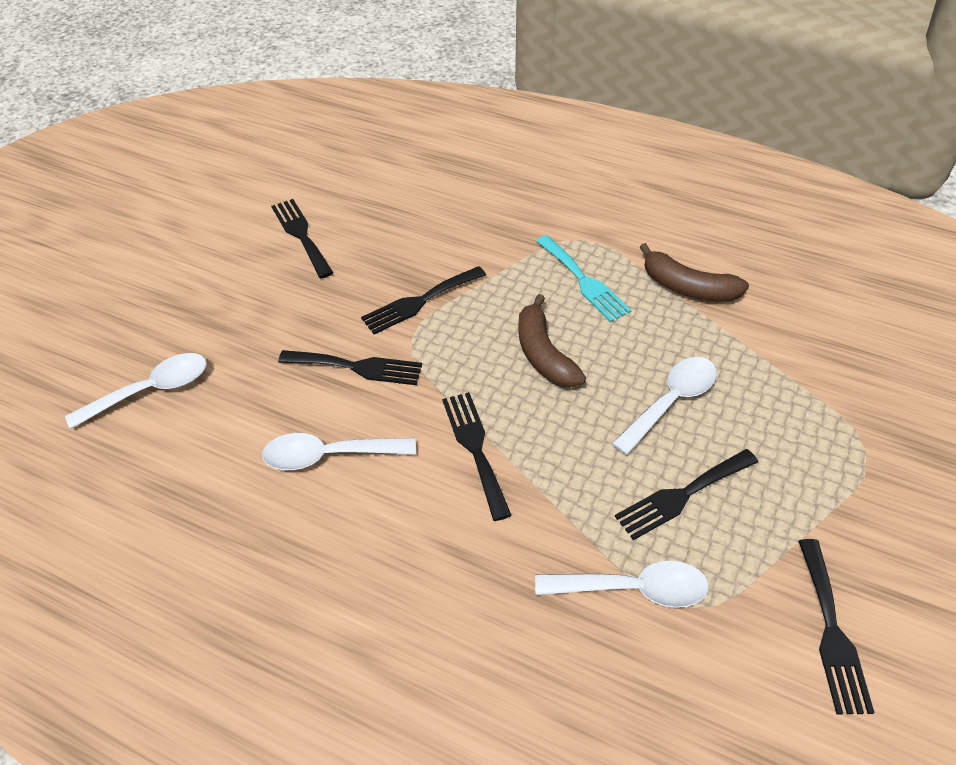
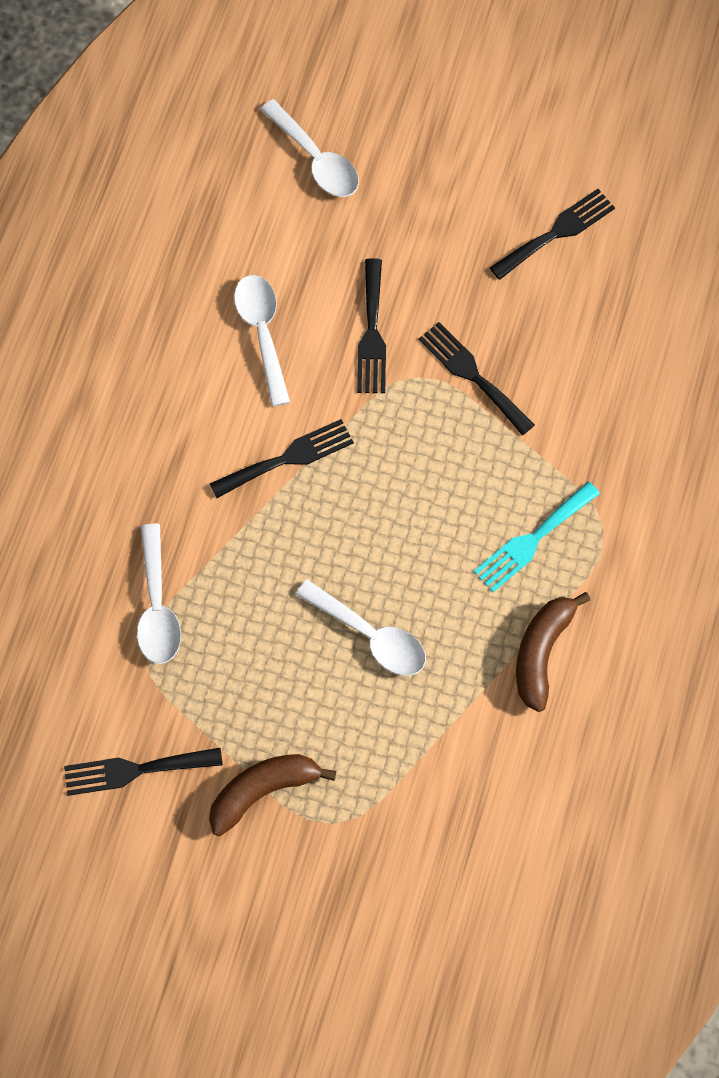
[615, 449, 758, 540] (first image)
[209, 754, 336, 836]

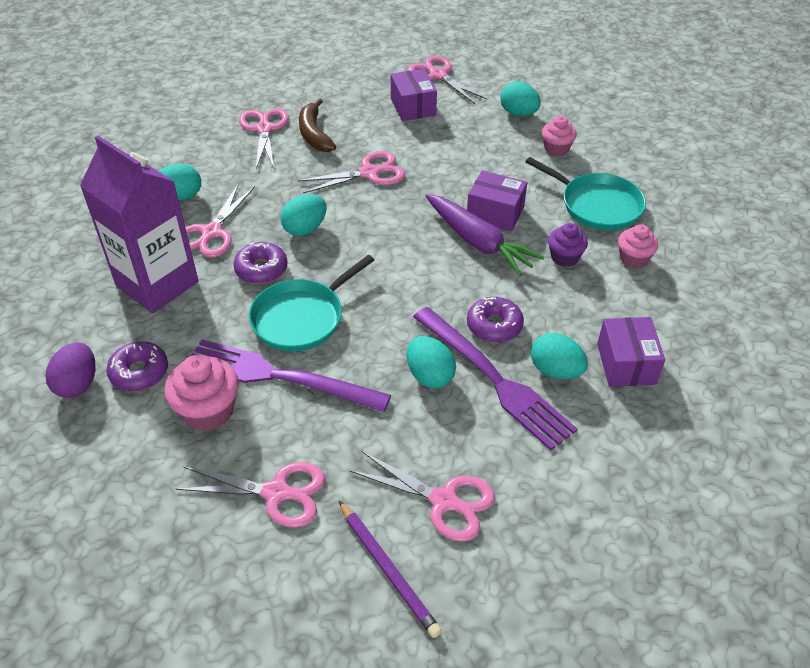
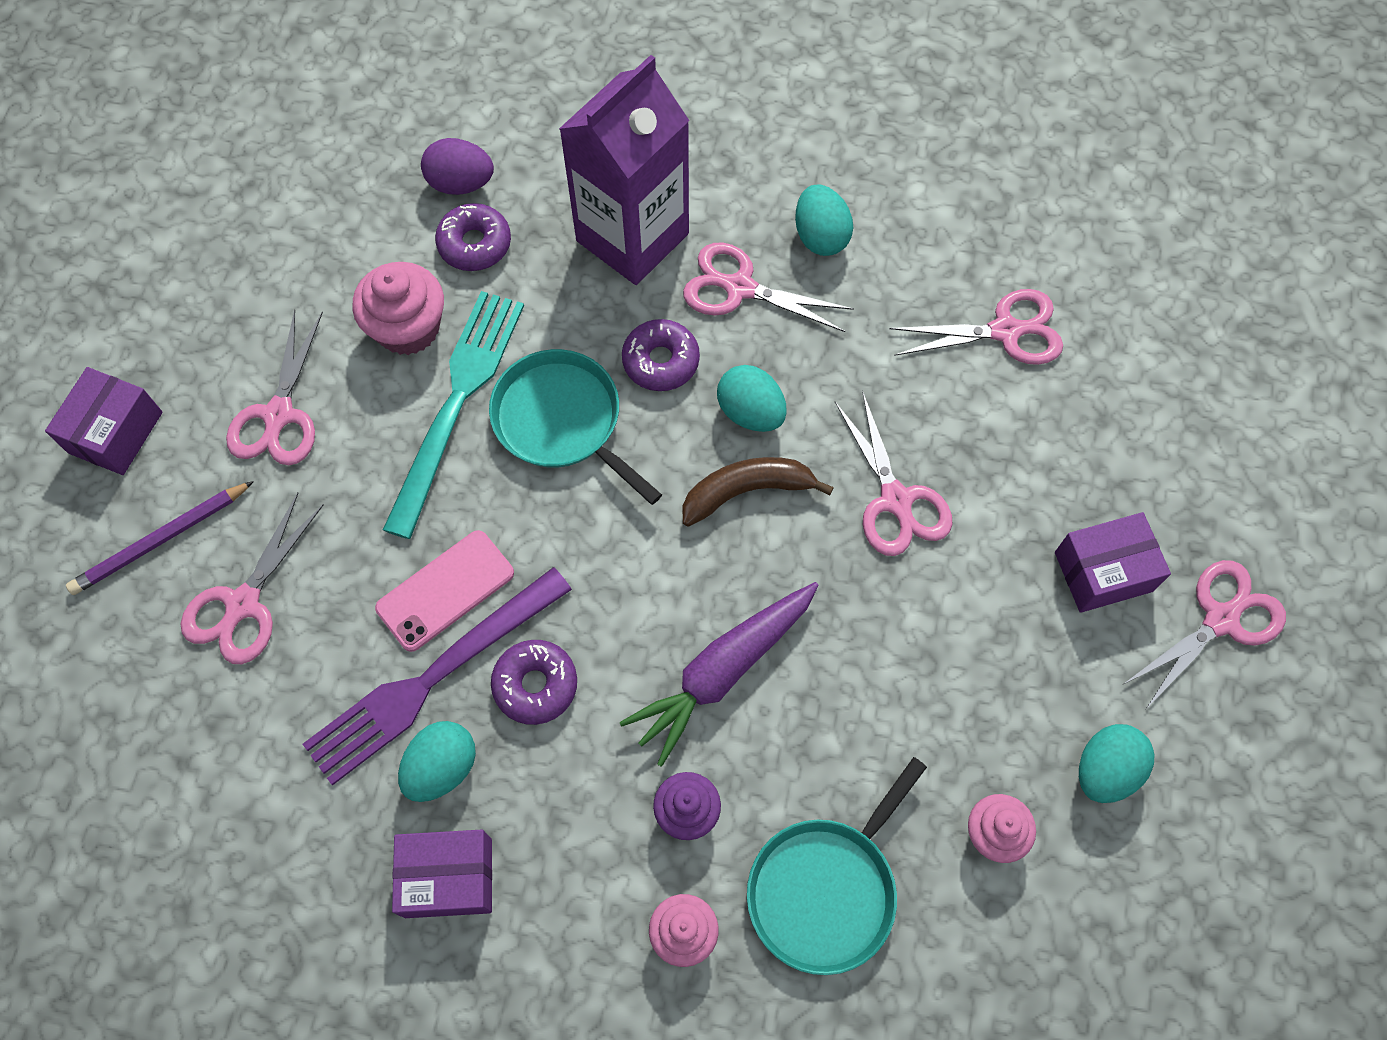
[682, 457, 834, 527]
[45, 367, 163, 475]
[375, 530, 514, 652]
[383, 291, 524, 539]

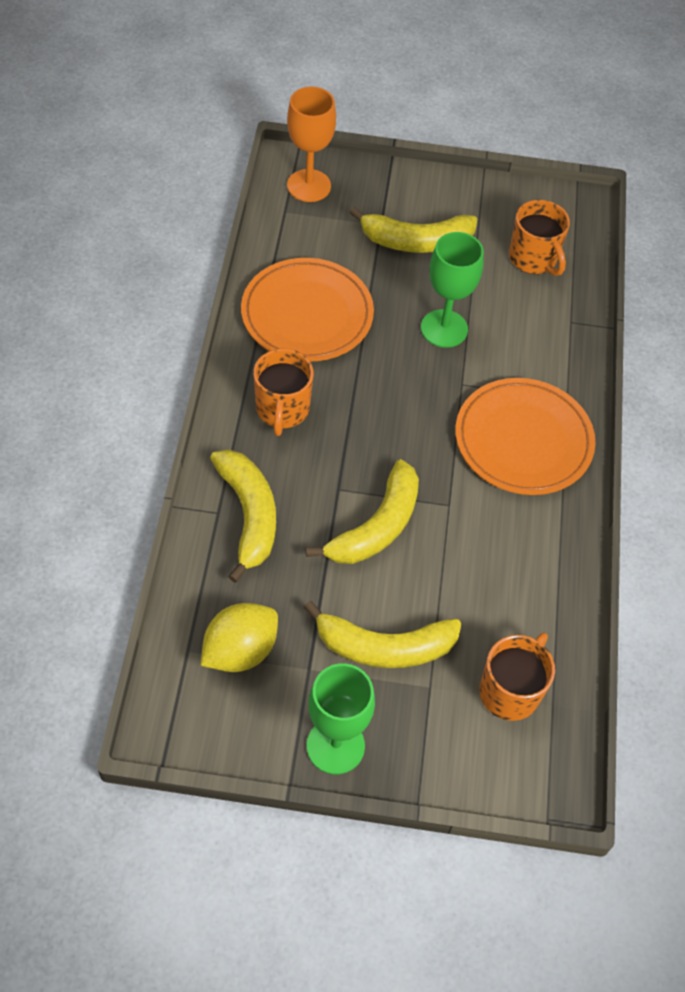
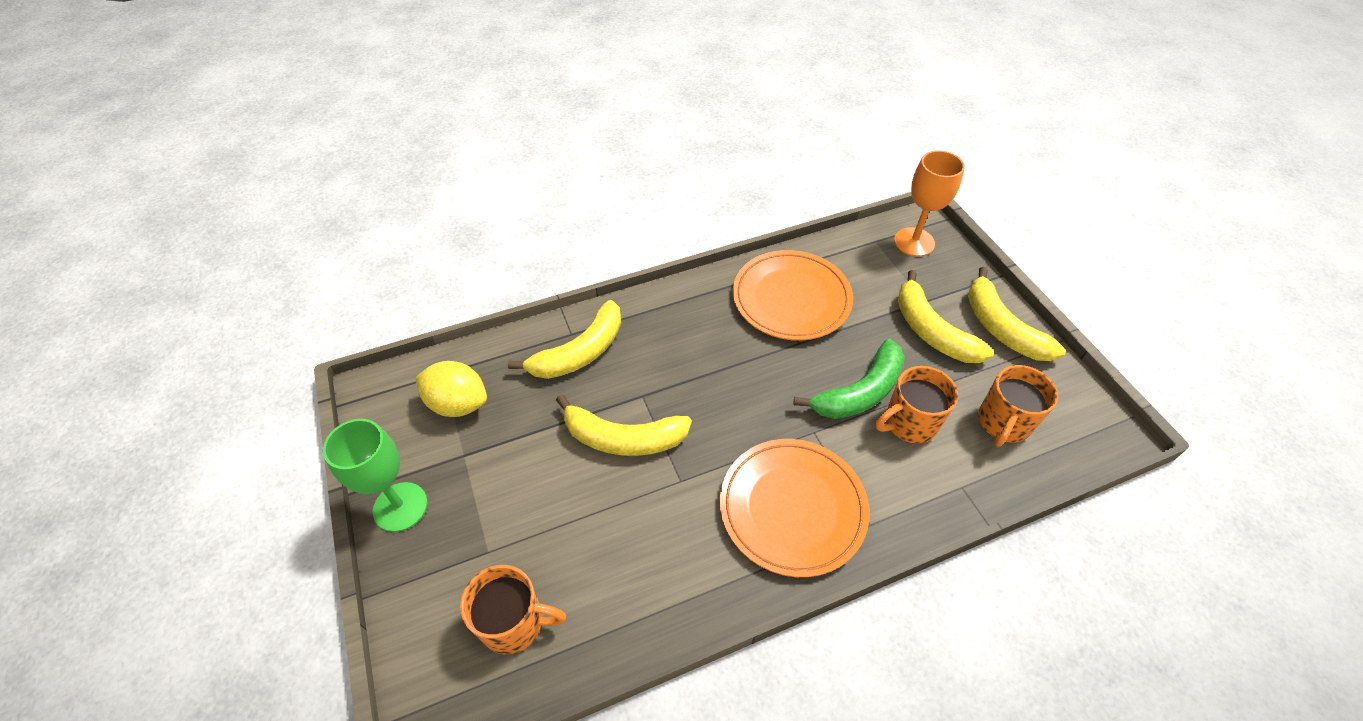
[876, 366, 958, 443]
[968, 267, 1066, 361]
[793, 339, 905, 419]

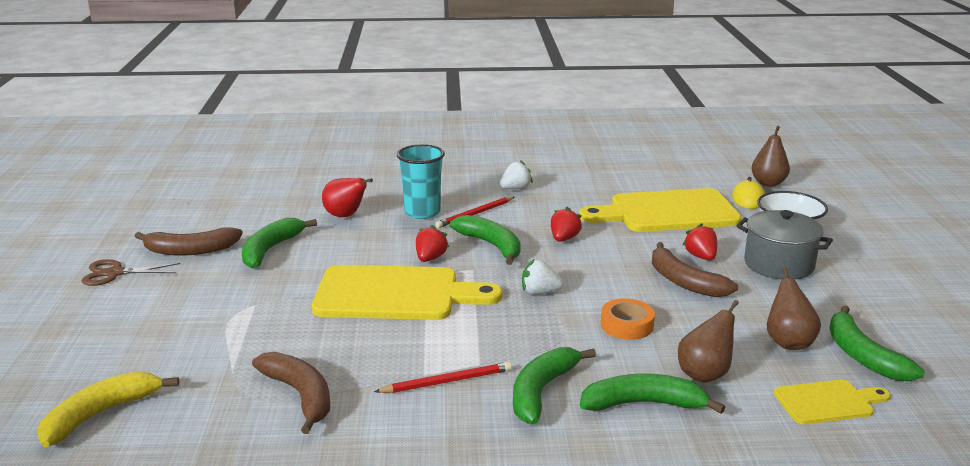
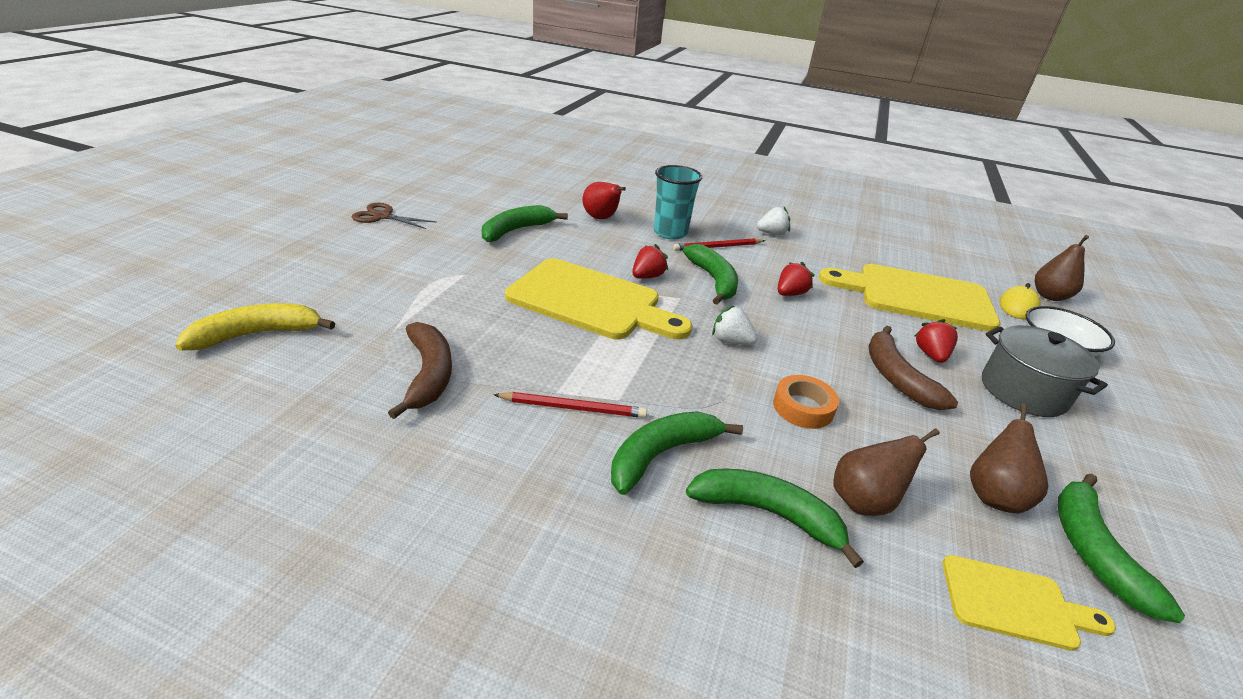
[135, 227, 243, 256] (first image)

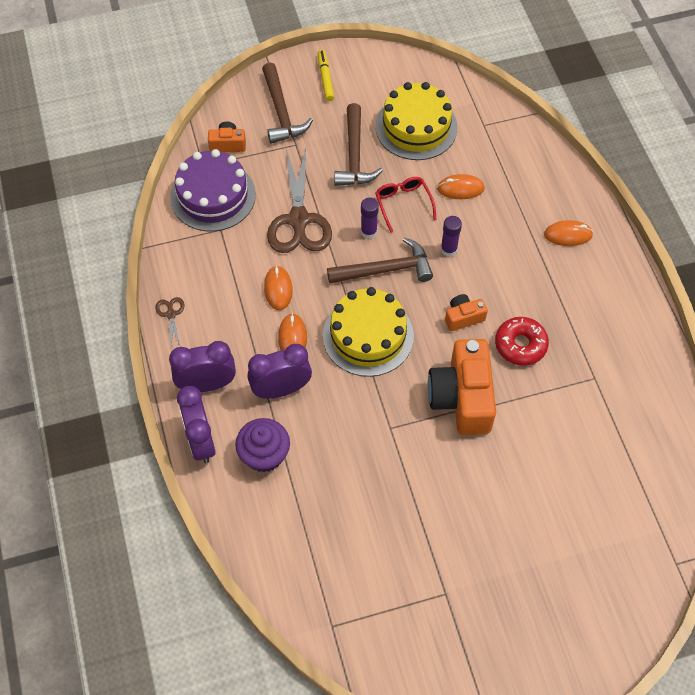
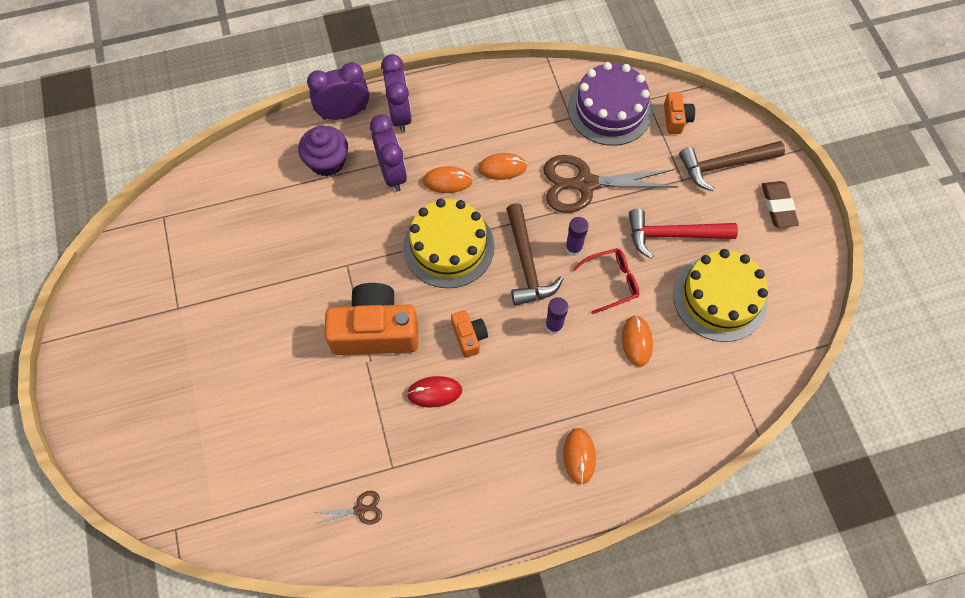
[315, 491, 382, 525]
[762, 181, 799, 228]
[407, 376, 462, 407]
[629, 209, 738, 259]

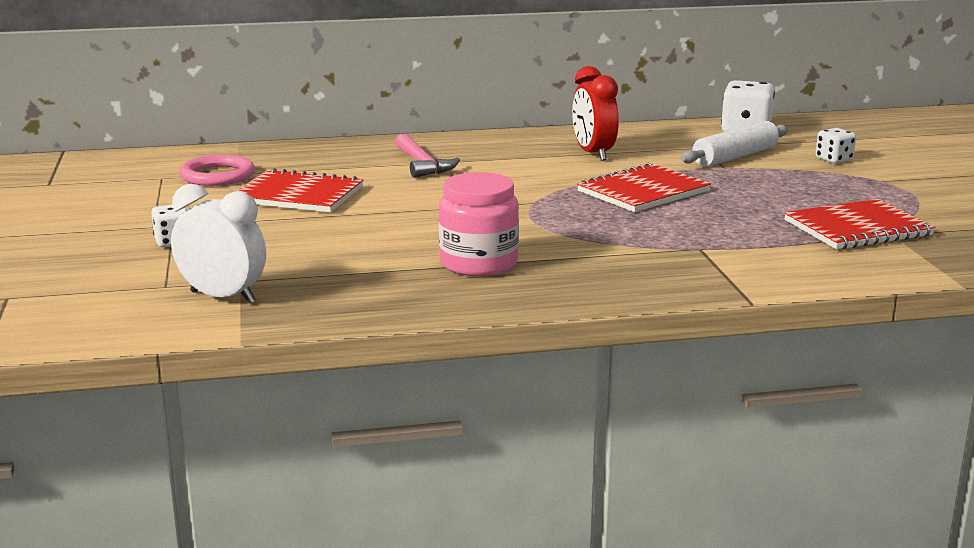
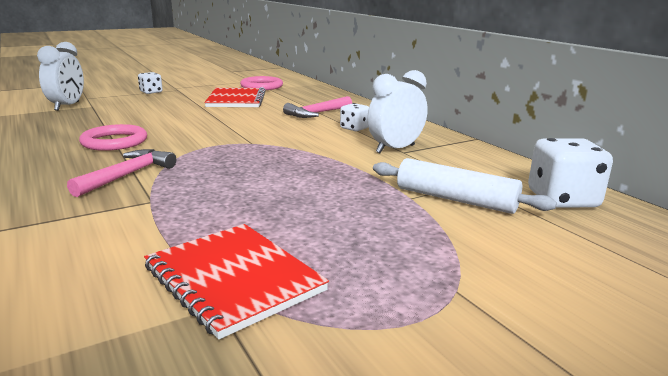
[577, 163, 711, 212] (first image)
[67, 149, 176, 197]
[340, 103, 369, 131]
[79, 124, 147, 151]
[367, 70, 428, 153]

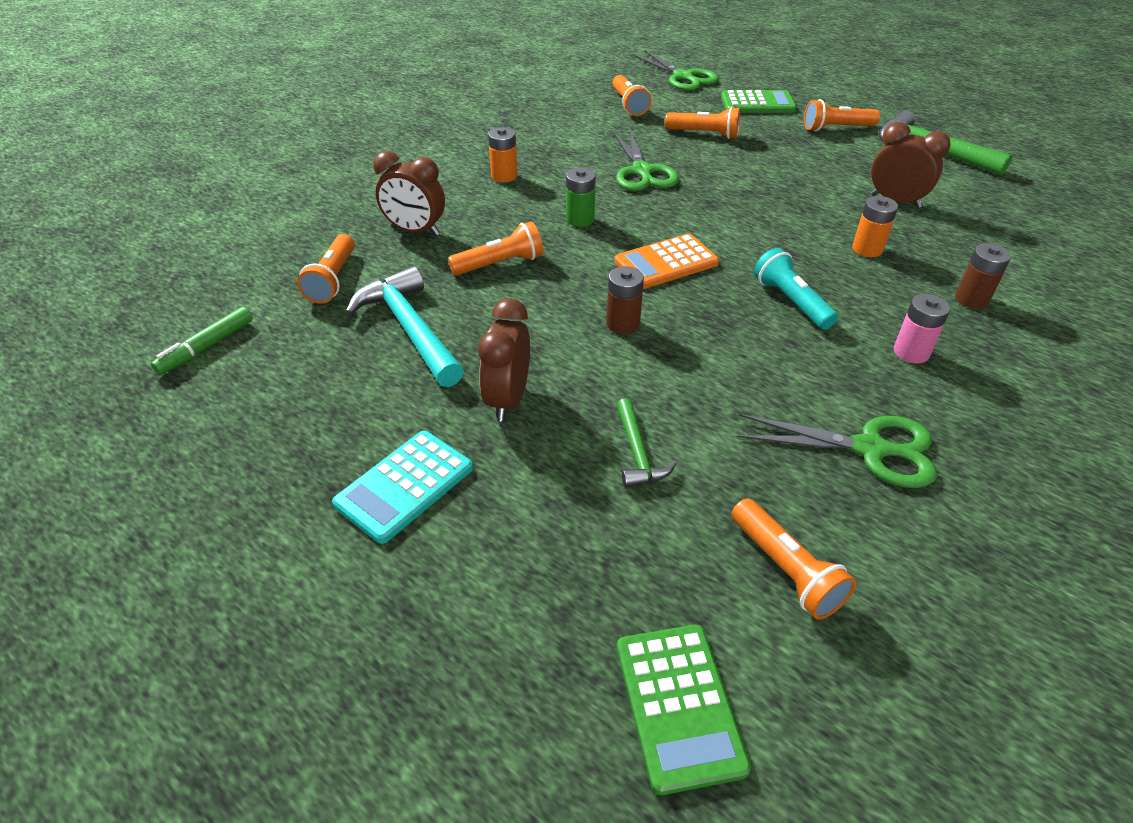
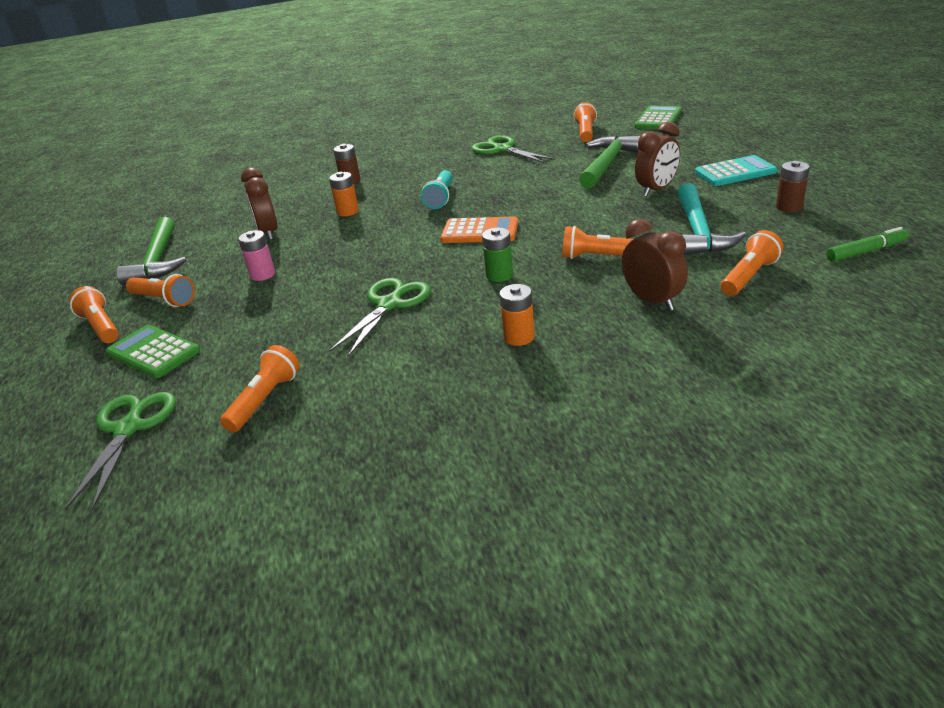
[776, 161, 809, 212]
[69, 286, 119, 343]
[238, 230, 275, 281]
[579, 135, 640, 188]

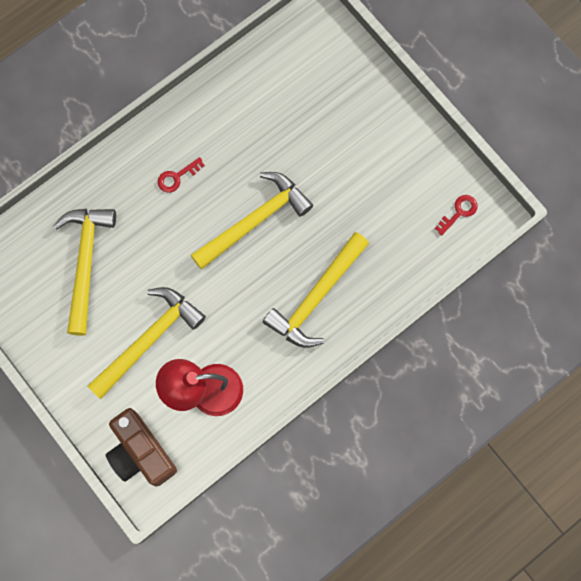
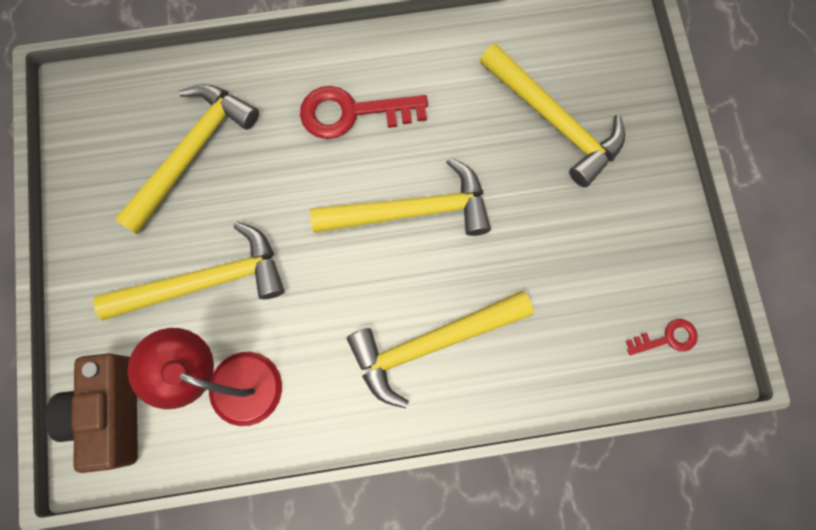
[480, 43, 625, 187]
[300, 86, 428, 139]

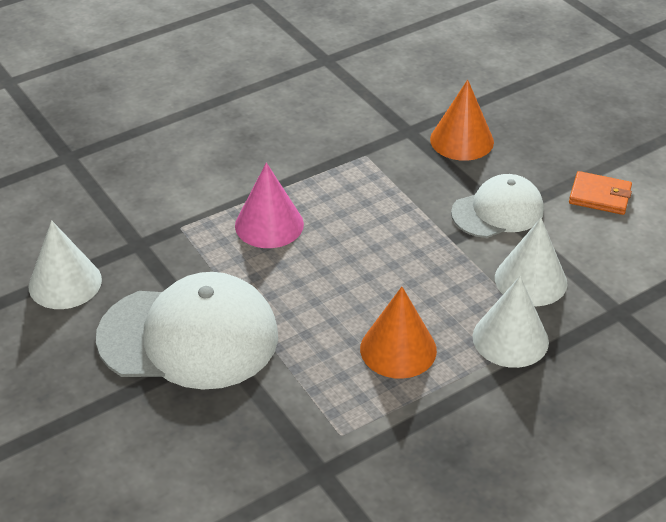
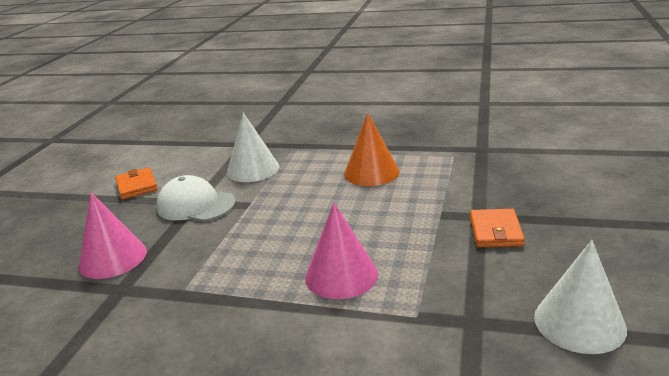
[473, 276, 549, 368] (first image)
[470, 209, 525, 247]
[78, 192, 147, 279]

